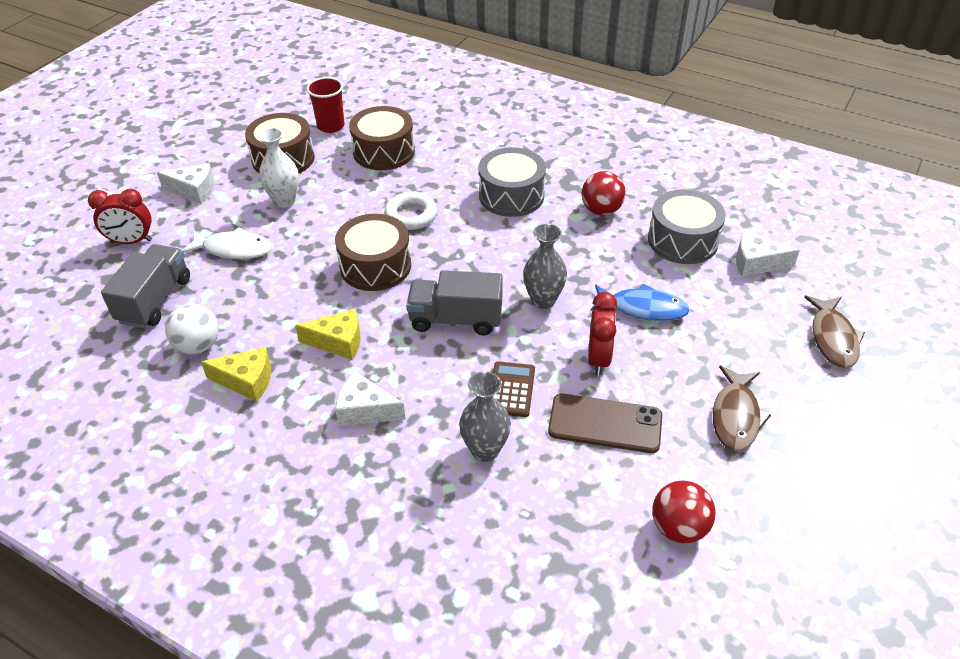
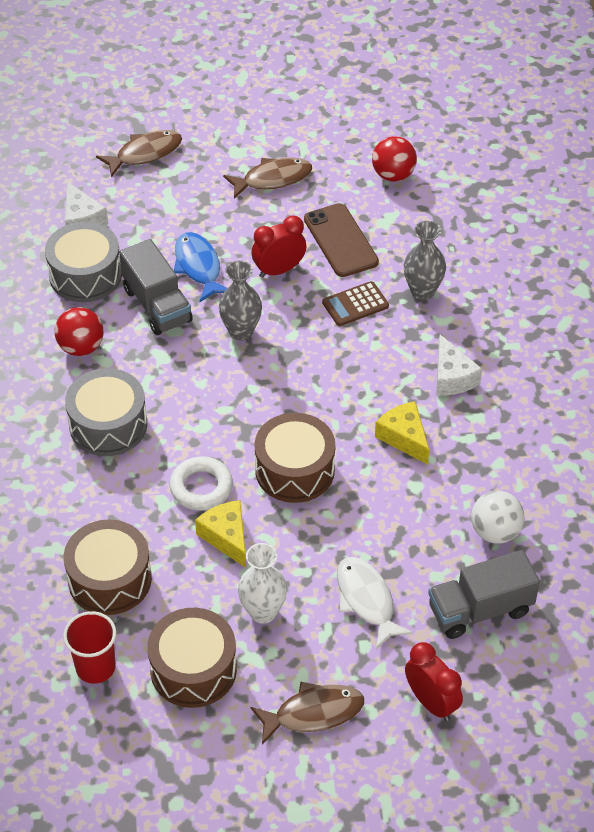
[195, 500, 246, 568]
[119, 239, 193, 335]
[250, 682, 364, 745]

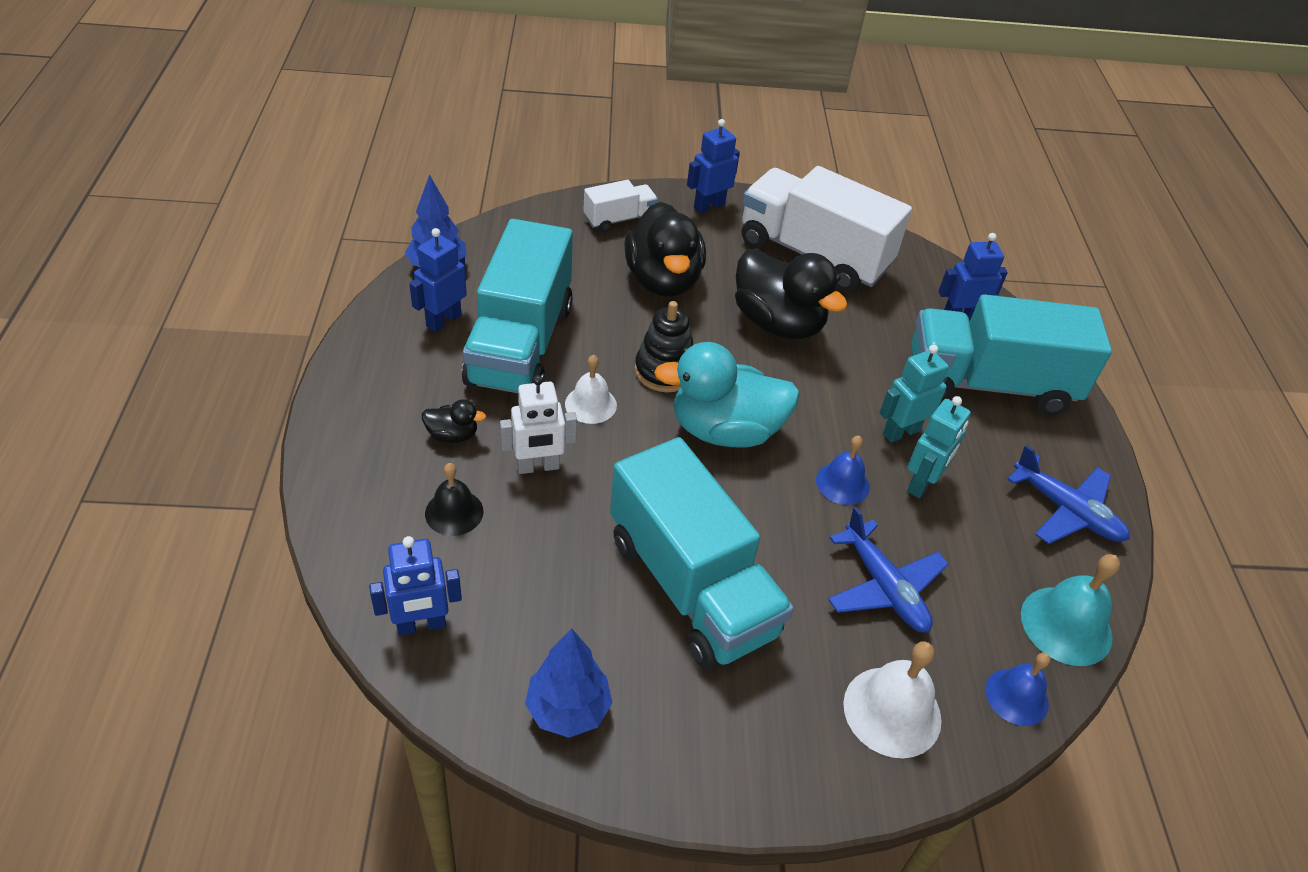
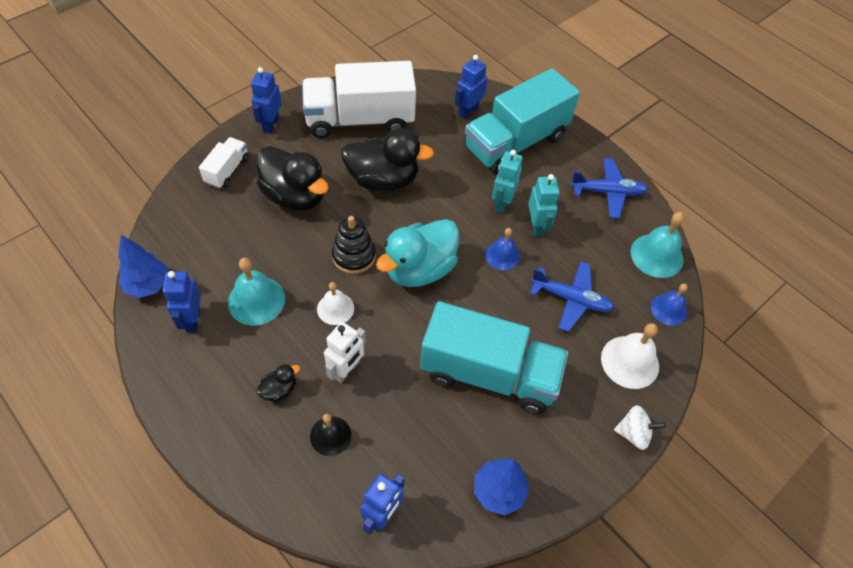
[614, 405, 666, 450]
[228, 258, 285, 326]

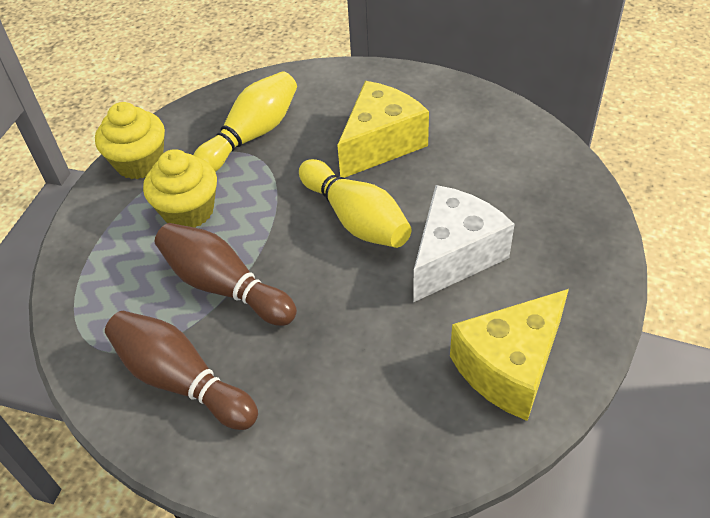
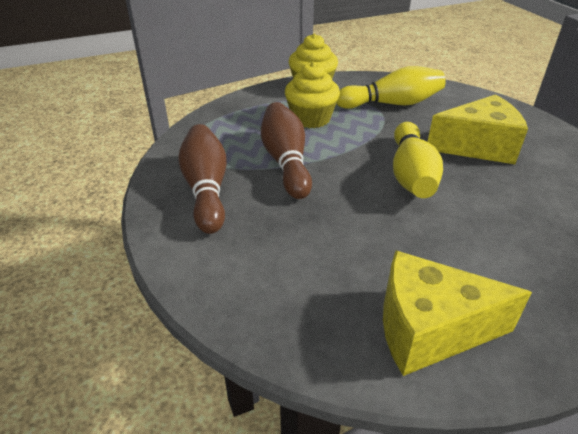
[413, 185, 515, 302] (first image)

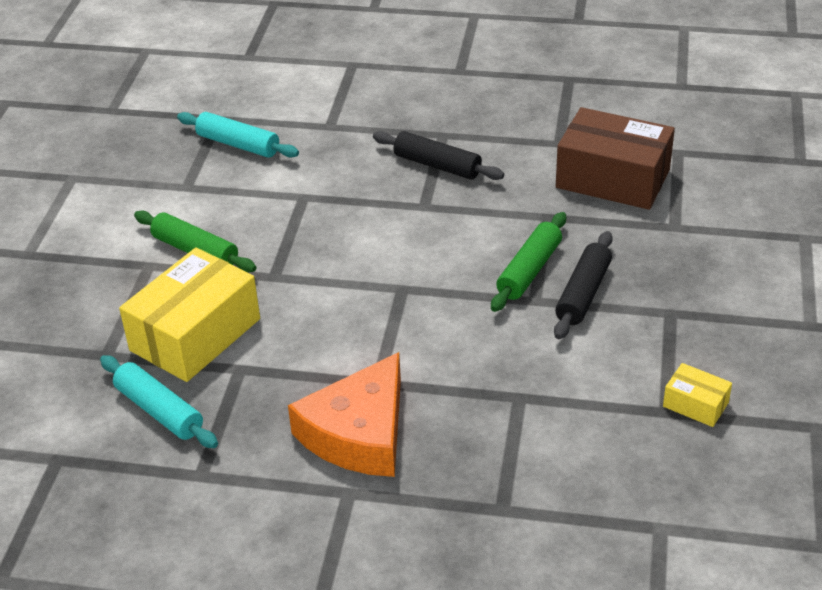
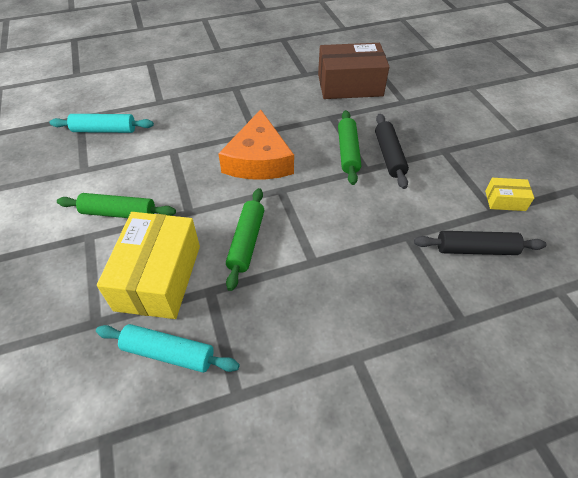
[226, 188, 264, 291]
[218, 109, 294, 180]
[414, 231, 547, 255]

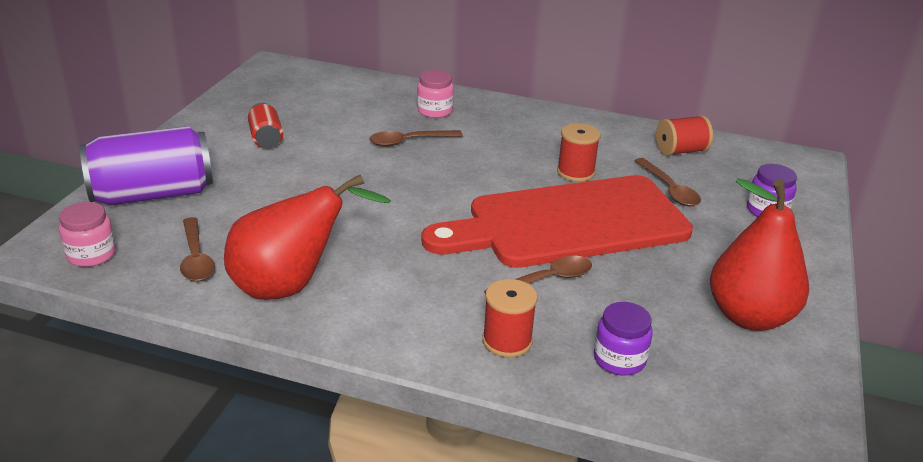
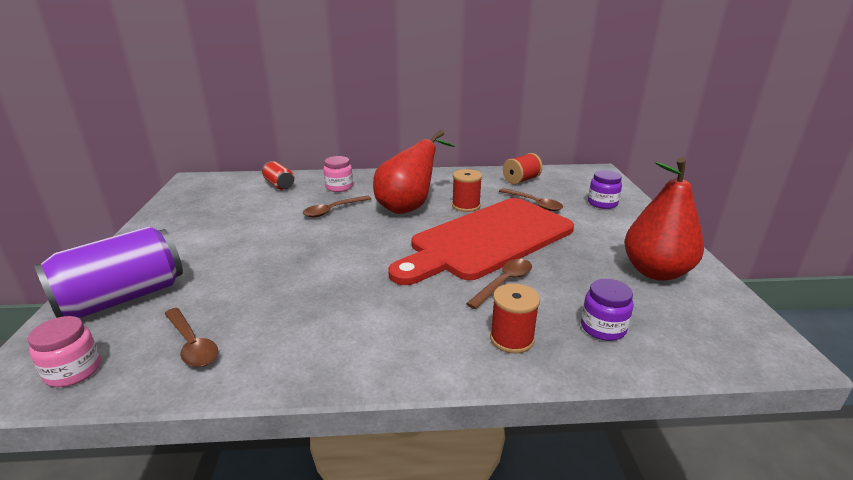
[373, 130, 455, 214]
[262, 161, 294, 190]

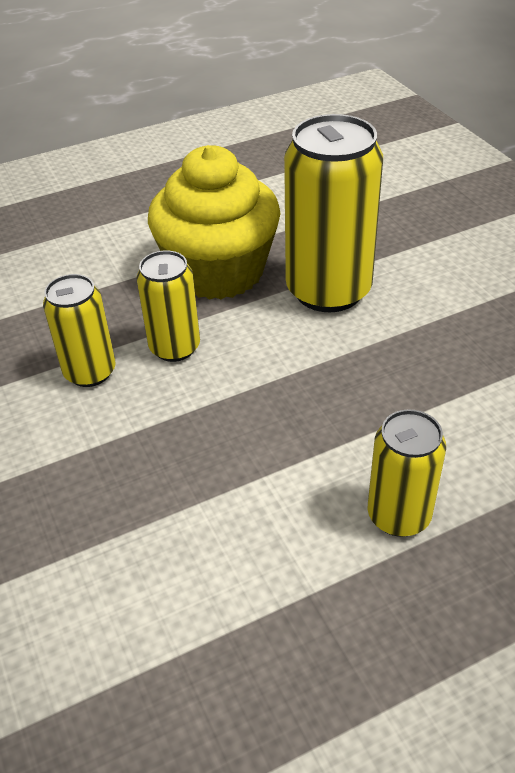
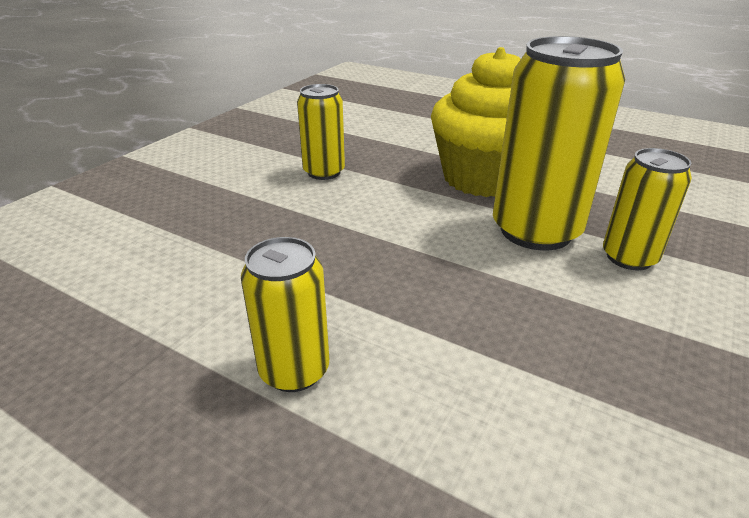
[603, 148, 692, 270]

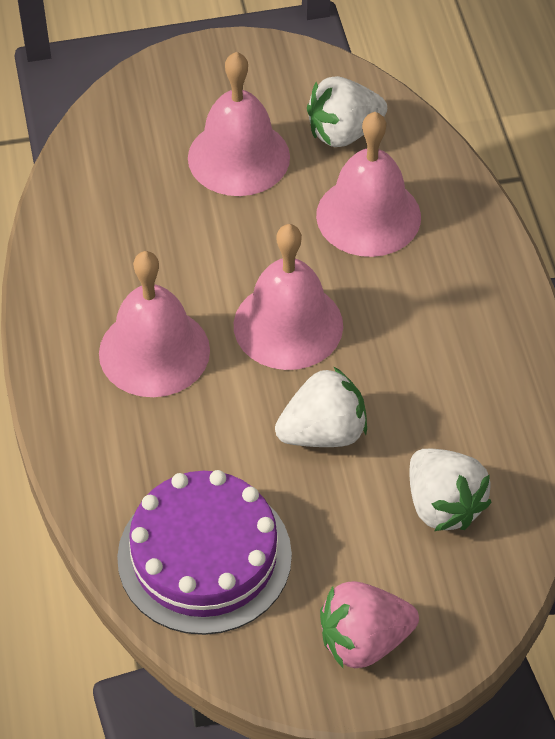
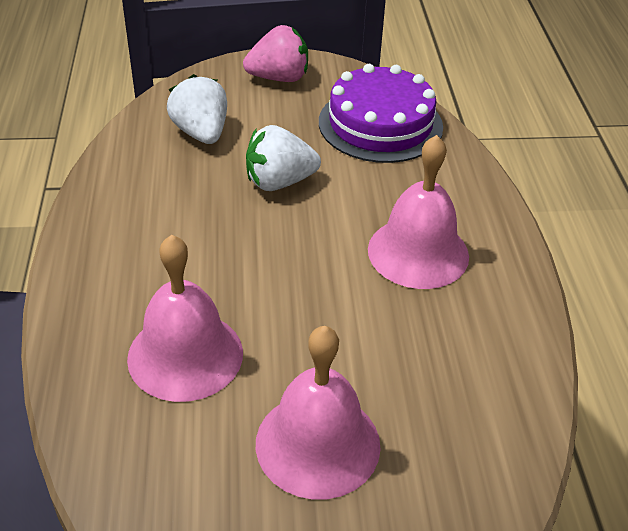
[234, 224, 343, 370] (first image)
[307, 76, 387, 147] (first image)

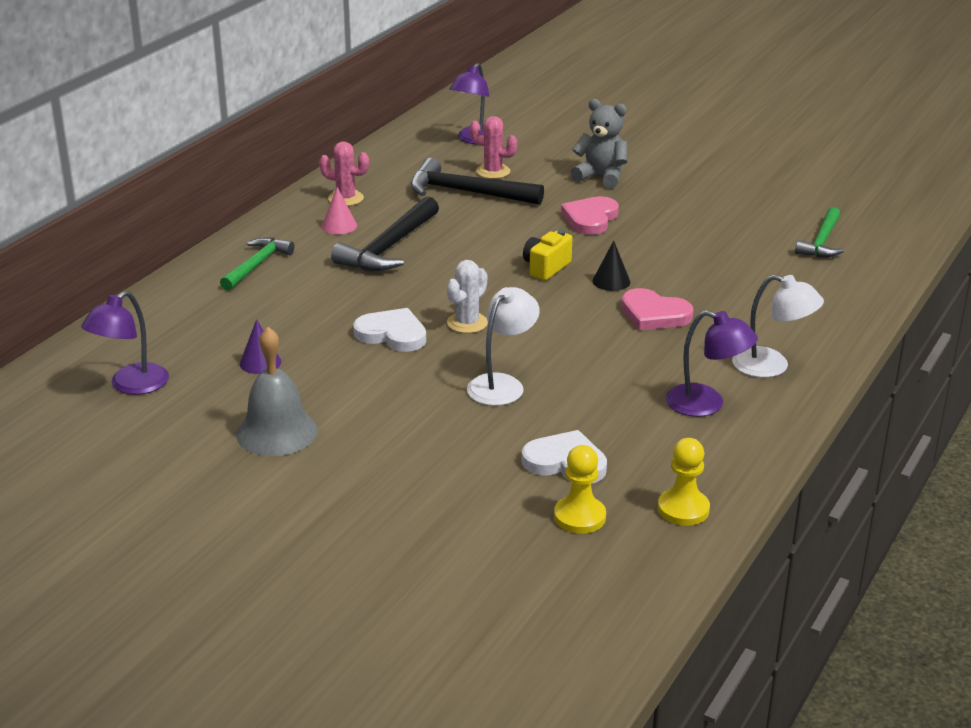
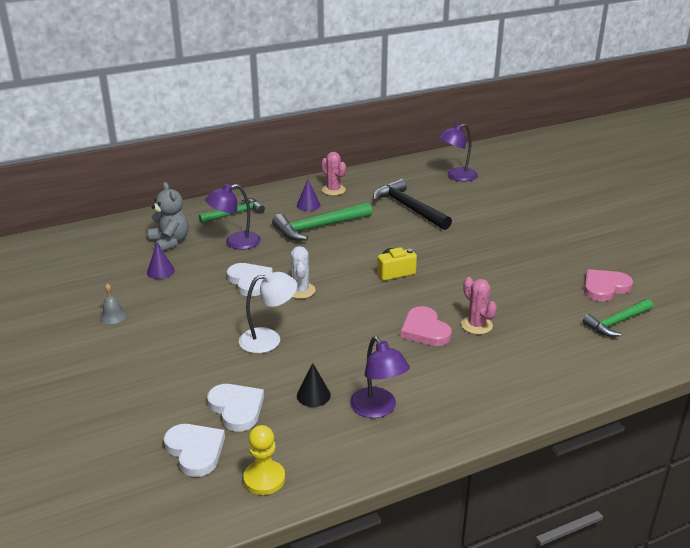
[732, 274, 824, 378] (first image)
[205, 184, 261, 250]
[461, 277, 497, 334]
[584, 269, 633, 301]
[148, 182, 188, 252]
[297, 363, 331, 407]
[164, 424, 225, 477]
[297, 180, 321, 211]
[272, 202, 372, 241]
[291, 246, 316, 299]
[100, 284, 127, 324]

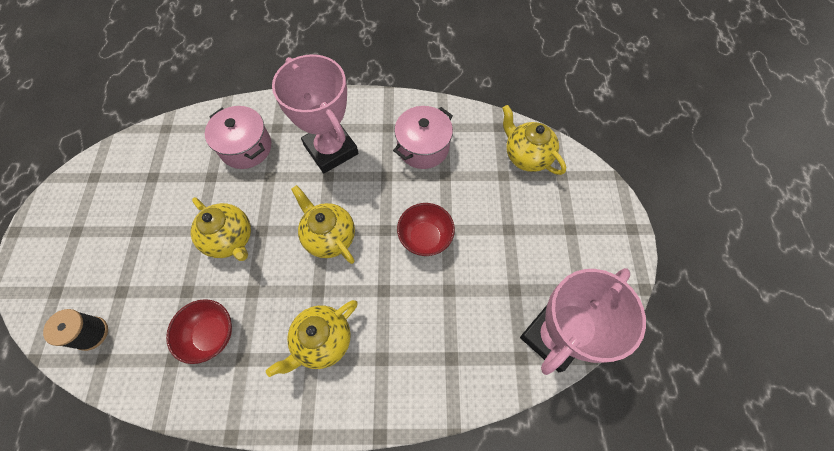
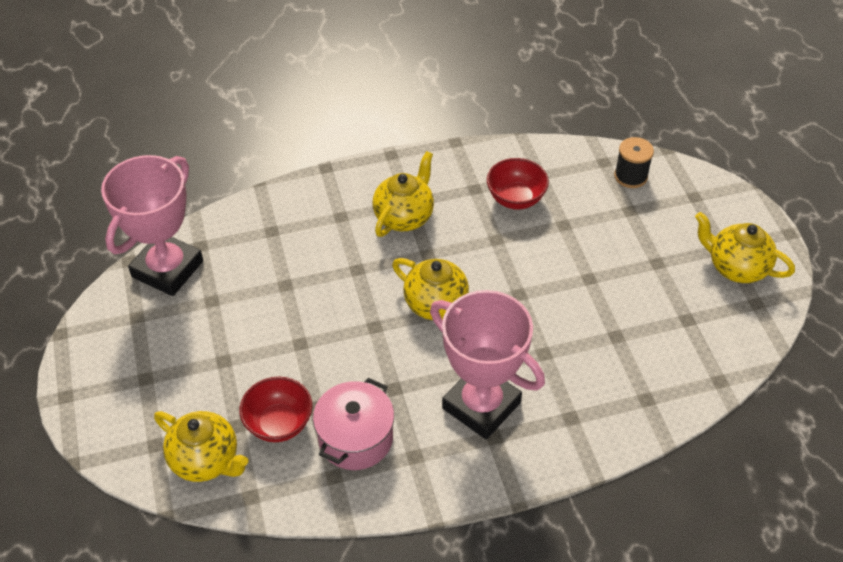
[205, 106, 271, 169] (first image)
[695, 212, 795, 283]
[239, 377, 312, 442]

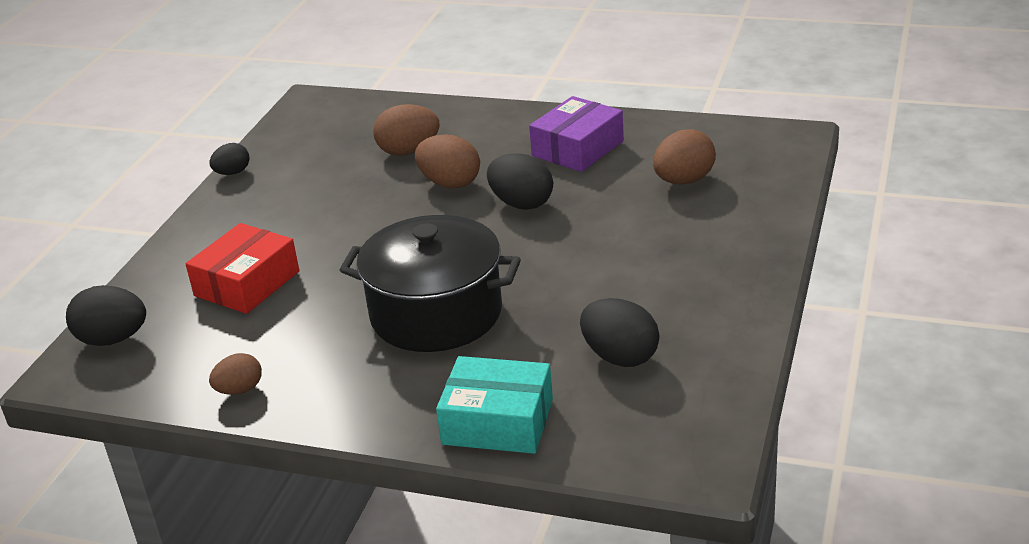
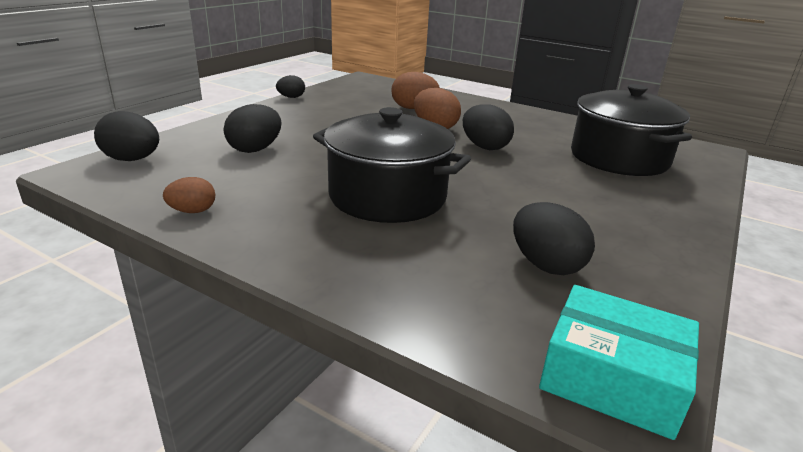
[529, 96, 624, 172] (first image)
[539, 285, 699, 440]
[224, 104, 282, 153]
[571, 84, 692, 176]

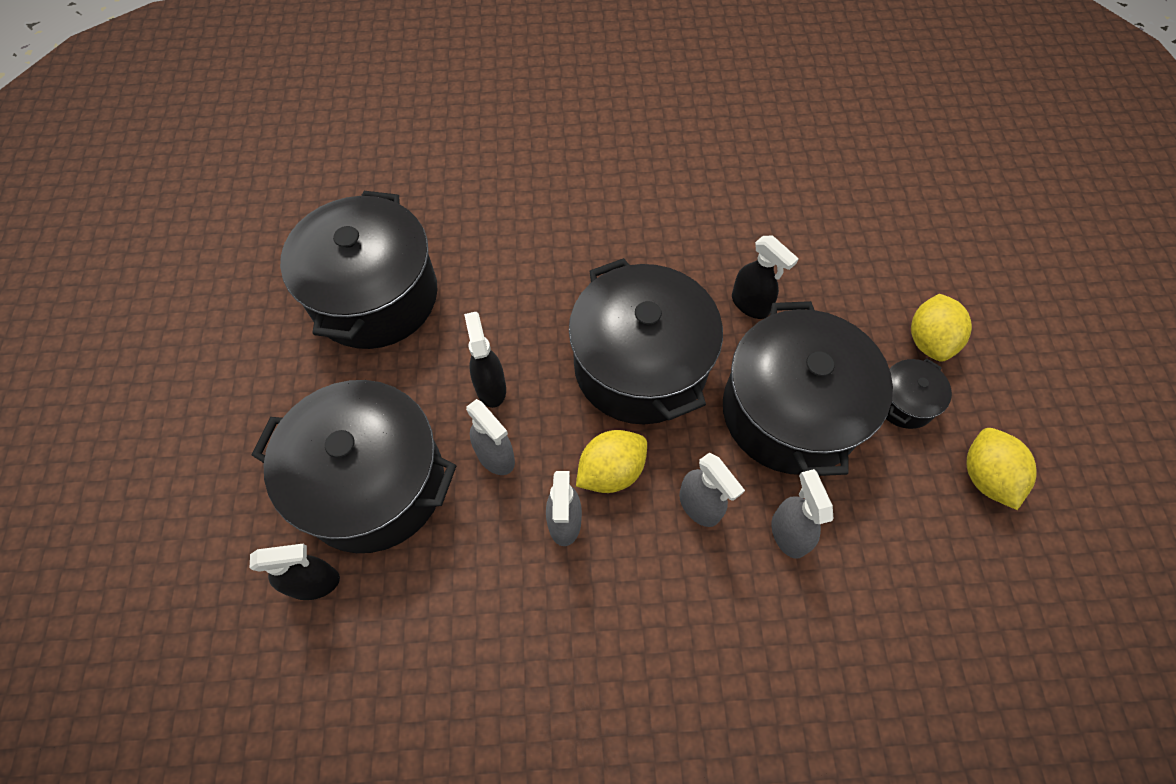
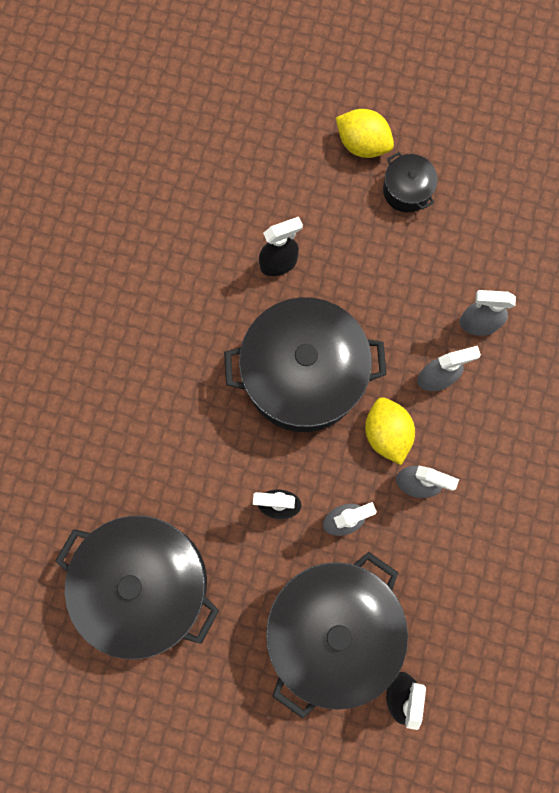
[723, 301, 893, 476] (first image)
[966, 428, 1037, 510] (first image)

